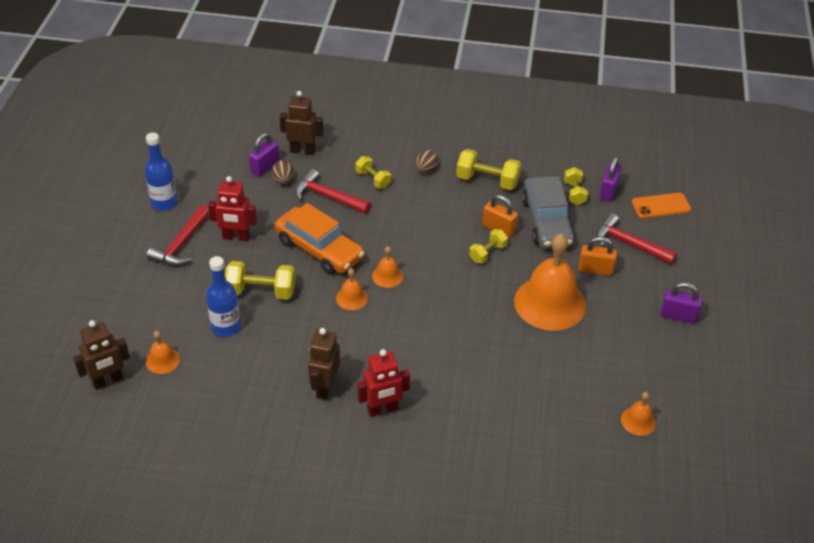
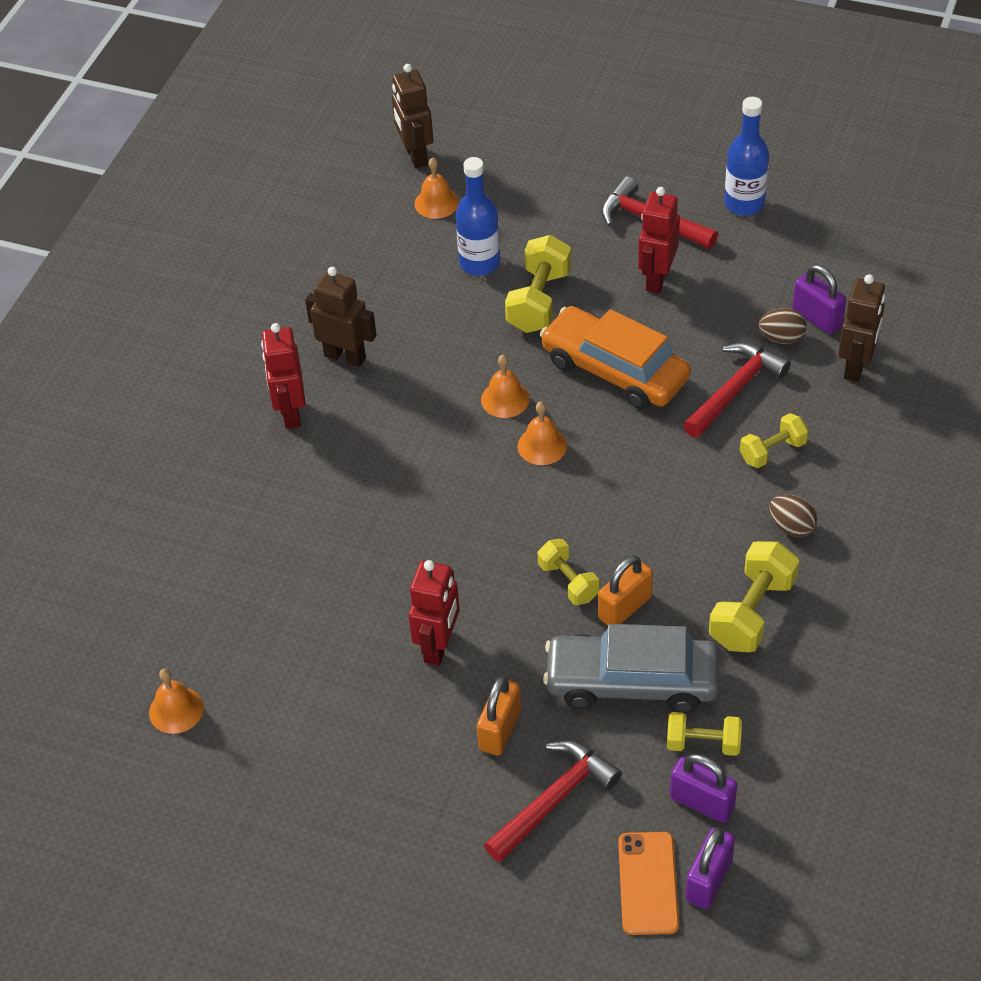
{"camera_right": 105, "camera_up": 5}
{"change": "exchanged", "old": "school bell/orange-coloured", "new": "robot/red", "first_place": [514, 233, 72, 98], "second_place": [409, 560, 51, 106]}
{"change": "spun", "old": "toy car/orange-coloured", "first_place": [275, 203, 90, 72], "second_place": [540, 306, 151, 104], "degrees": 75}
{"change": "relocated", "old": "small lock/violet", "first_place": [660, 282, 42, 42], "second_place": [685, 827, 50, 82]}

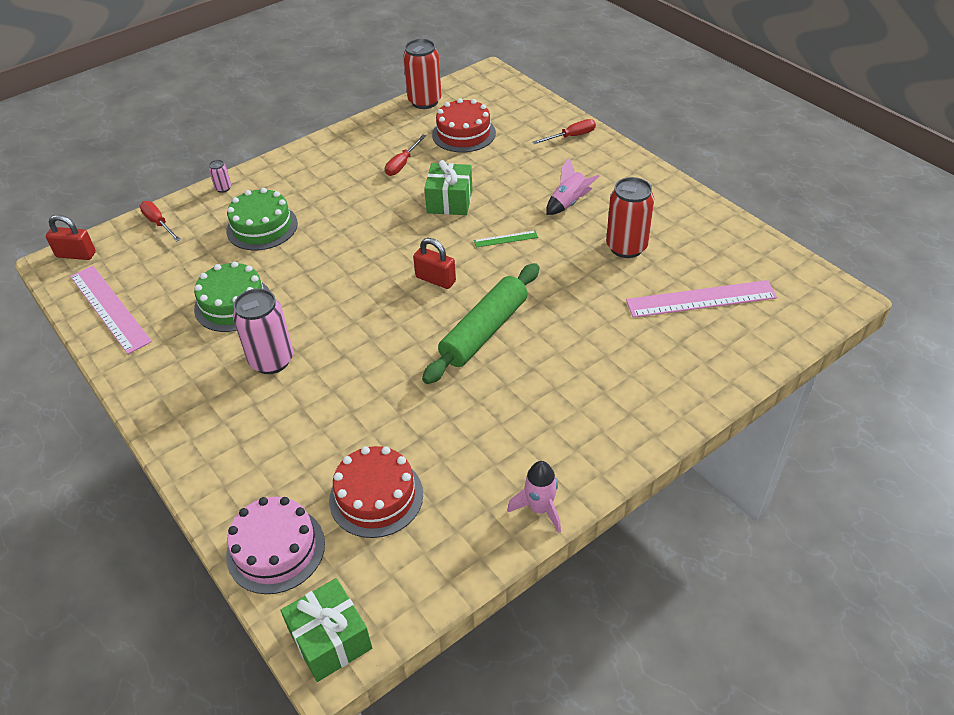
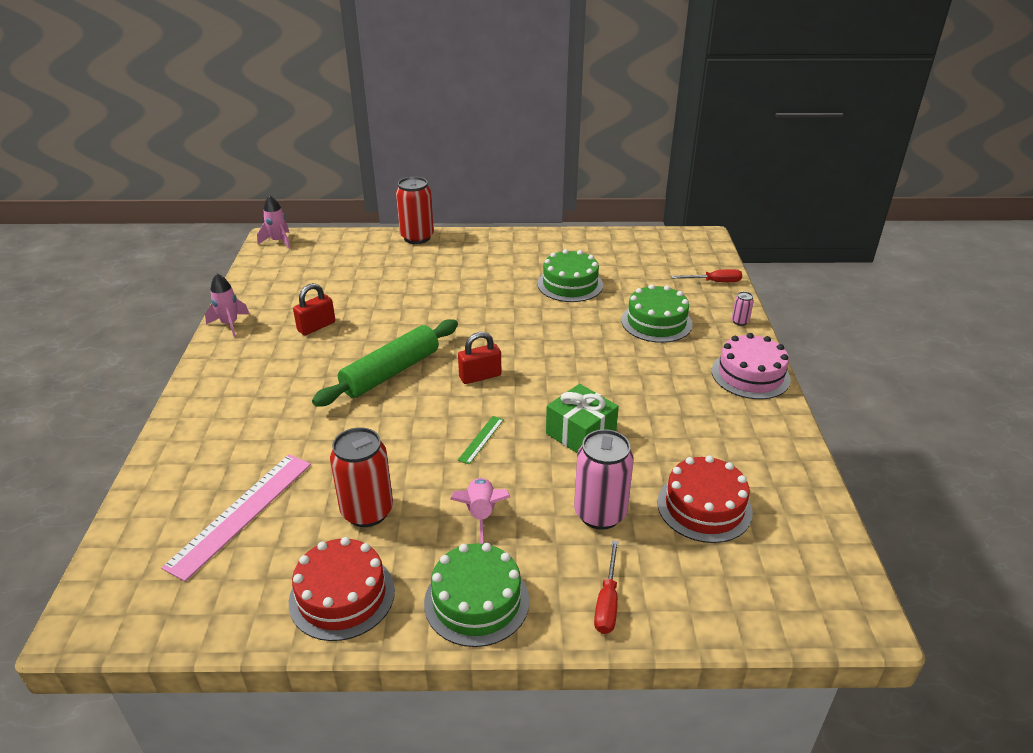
{"camera_right": 125, "camera_up": -10}
{"change": "exchanged", "old": "gift/green", "new": "toy rocket/rose-pink", "first_place": [280, 578, 92, 104], "second_place": [257, 195, 34, 54]}
{"change": "relocated", "old": "layer cake/red", "first_place": [329, 446, 94, 92], "second_place": [289, 537, 106, 104]}
{"change": "relocated", "old": "small lock/red", "first_place": [46, 215, 50, 45], "second_place": [293, 283, 42, 52]}
{"change": "spun", "old": "dough roller/green", "first_place": [422, 263, 117, 121], "second_place": [312, 319, 146, 88], "degrees": 60}
{"change": "relocated", "old": "tin/red", "first_place": [403, 39, 39, 70], "second_place": [396, 177, 38, 67]}
{"change": "appeared", "new": "layer cake/green", "second_place": [424, 543, 105, 104]}
{"change": "relocated", "old": "tin/rose-pink", "first_place": [233, 289, 60, 85], "second_place": [574, 429, 60, 101]}
{"change": "relocated", "old": "layer cake/rose-pink", "first_place": [226, 497, 99, 97], "second_place": [712, 333, 79, 66]}
{"change": "missing", "old": "measuring stick/rose-pink", "first_place": [70, 266, 82, 88]}
{"change": "missing", "old": "screwdriver/red", "first_place": [385, 135, 41, 41]}

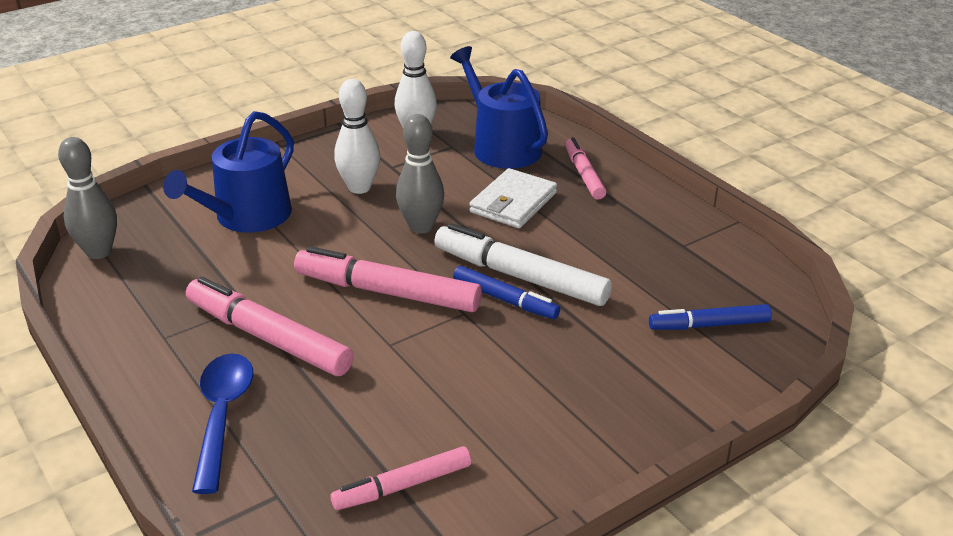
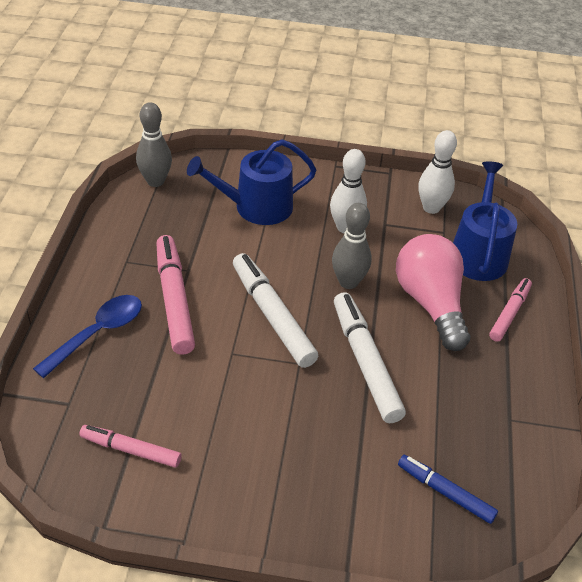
{"camera_right": 40, "camera_up": 10}
{"change": "colour", "old": "felt pen/rose-pink", "new": "felt pen/pure white", "first_place": [294, 246, 188, 66], "second_place": [233, 253, 85, 115]}
{"change": "exchanged", "old": "wallet/pure white", "new": "lightbulb/rose-pink", "first_place": [469, 168, 88, 60], "second_place": [396, 234, 74, 117]}
{"change": "missing", "old": "felt pen/cobalt", "first_place": [453, 266, 107, 53]}

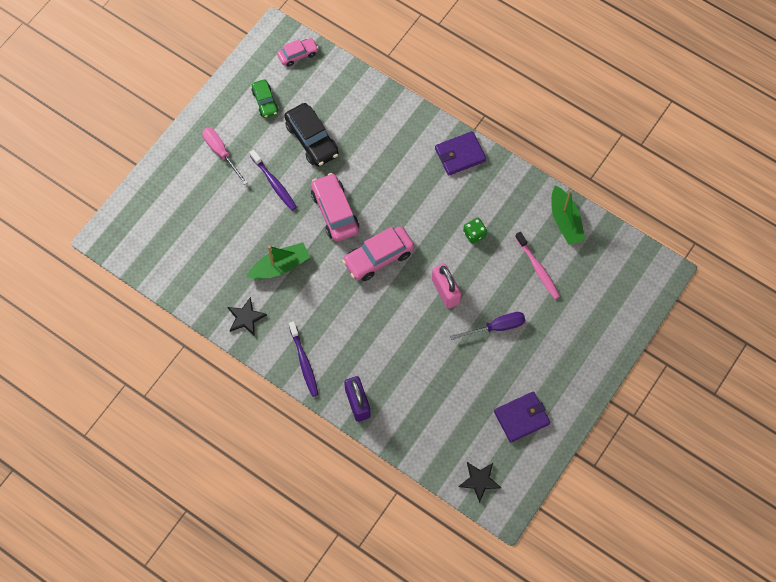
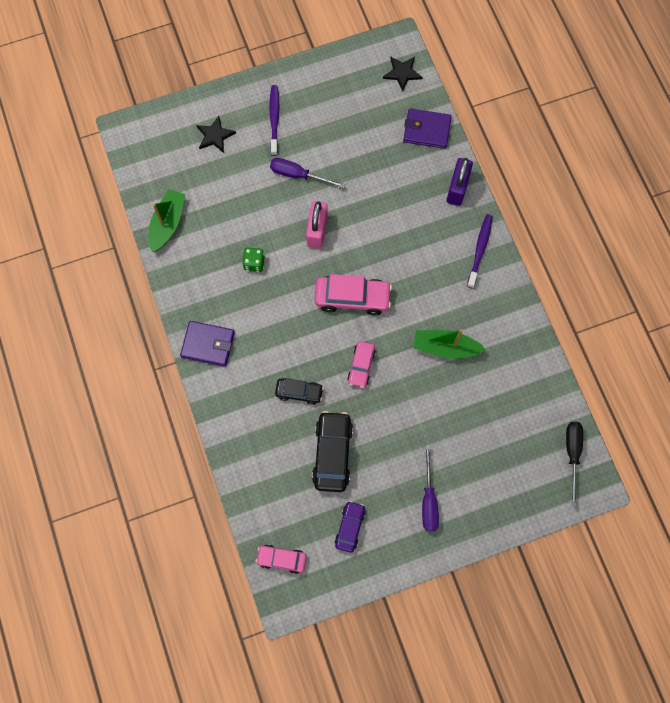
{"camera_right": -145, "camera_up": 5}
{"change": "relocated", "old": "five-pointed star/ebony", "first_place": [228, 297, 39, 39], "second_place": [196, 116, 40, 37]}
{"change": "relocated", "old": "toothbrush/violet", "first_place": [250, 150, 47, 61], "second_place": [269, 85, 10, 71]}
{"change": "appeared", "new": "toy car/ebony", "second_place": [275, 378, 49, 27]}
{"change": "colour", "old": "toy car/green", "new": "toy car/violet", "first_place": [252, 79, 27, 39], "second_place": [335, 501, 30, 51]}
{"change": "size", "old": "toy car/rose-pink", "first_place": [311, 173, 48, 69], "second_place": [347, 341, 29, 47], "factor": 0.6}
{"change": "relocated", "old": "wallet/violet", "first_place": [494, 391, 56, 52], "second_place": [403, 109, 49, 40]}
{"change": "colour", "old": "screwdriver/rose-pink", "new": "screwdriver/violet", "first_place": [202, 127, 46, 58], "second_place": [422, 445, 17, 86]}
{"change": "appeared", "new": "screwdriver/ebony", "second_place": [566, 422, 17, 85]}
{"change": "missing", "old": "toothbrush/rose-pink", "first_place": [515, 232, 45, 67]}

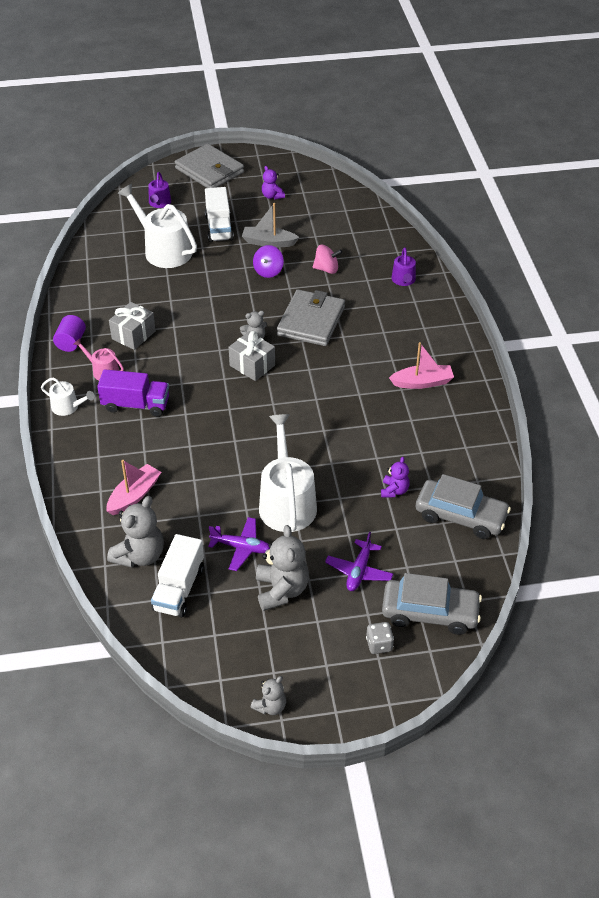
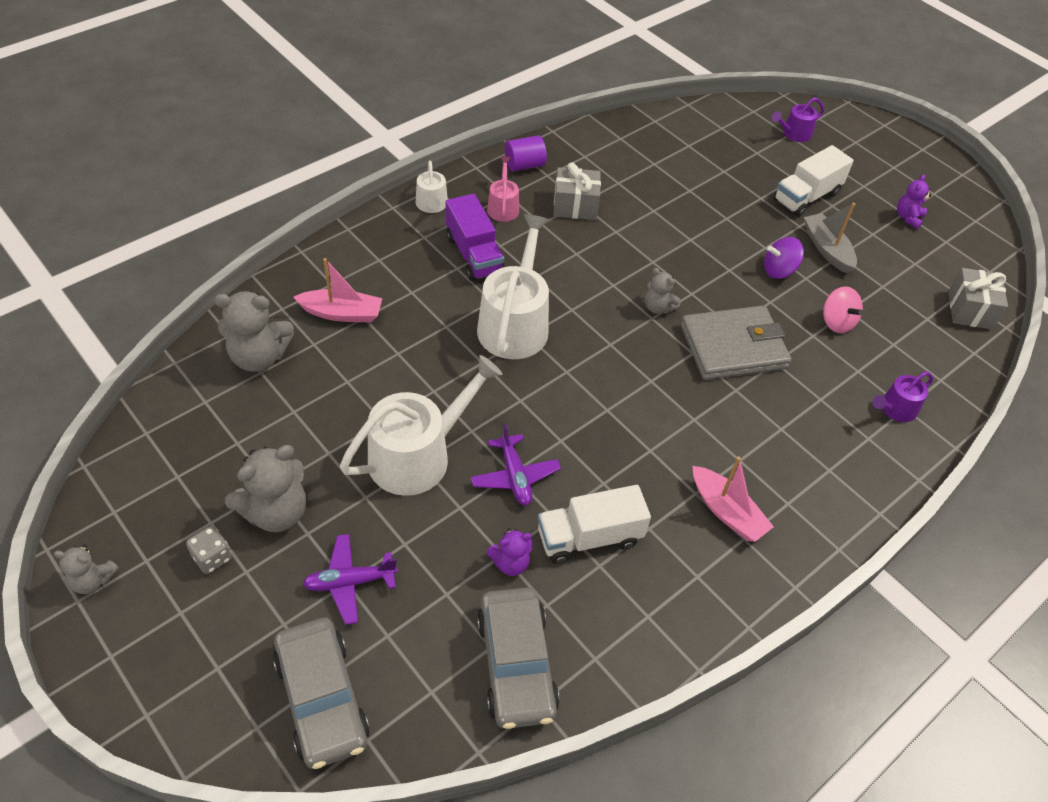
{"camera_right": 55, "camera_up": 5}
{"change": "relocated", "old": "game die/gray", "first_place": [366, 622, 28, 32], "second_place": [186, 526, 46, 48]}
{"change": "relocated", "old": "toy plane/violet", "first_place": [208, 517, 62, 54], "second_place": [471, 424, 90, 82]}
{"change": "relocated", "old": "watering pot/pure white", "first_place": [118, 184, 79, 84], "second_place": [477, 214, 72, 145]}
{"change": "relocated", "old": "toy truck/pure white", "first_place": [151, 534, 53, 83], "second_place": [538, 485, 113, 79]}
{"change": "relocated", "old": "gift/gray", "first_place": [229, 331, 46, 50], "second_place": [948, 268, 60, 61]}
{"change": "missing", "old": "wallet/gray", "first_place": [175, 144, 69, 44]}

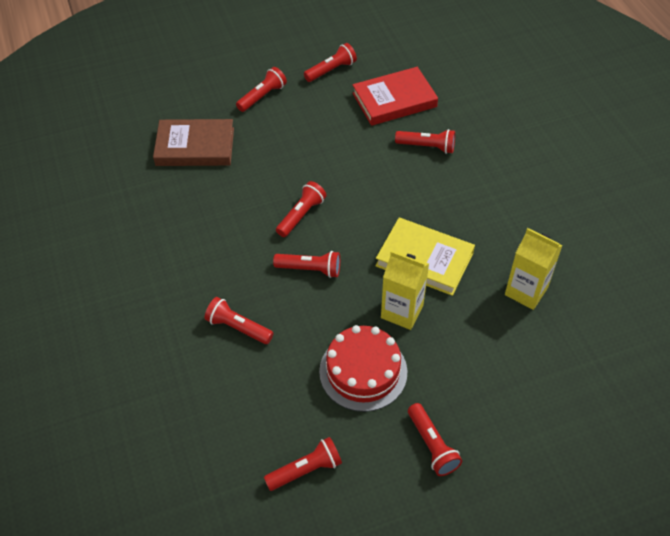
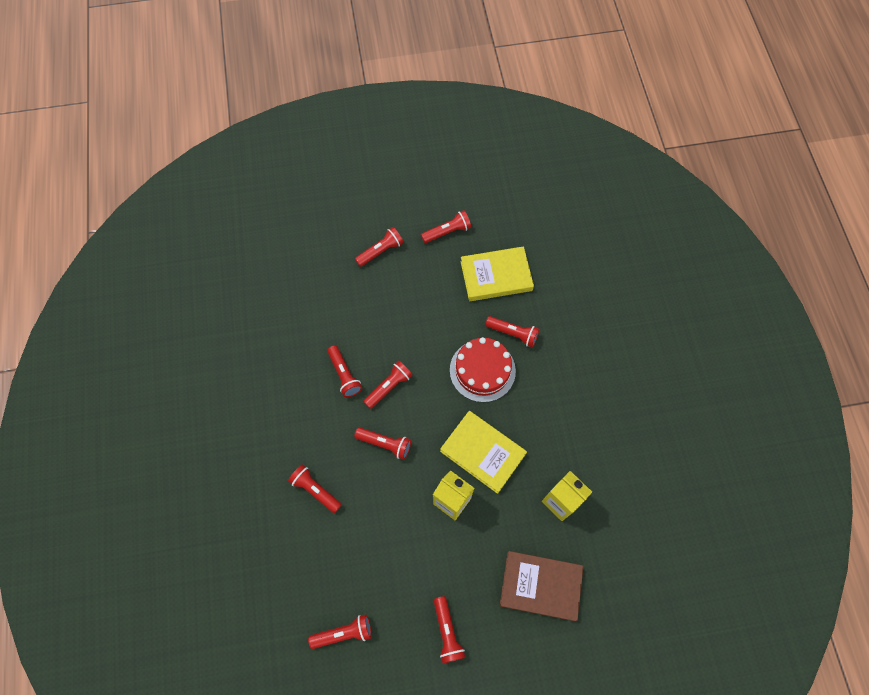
{"camera_right": 10, "camera_up": 15}
{"change": "appeared", "new": "torch/red", "second_place": [327, 345, 35, 52]}
{"change": "relocated", "old": "layer cake/red", "first_place": [319, 325, 88, 87], "second_place": [450, 337, 66, 65]}
{"change": "colour", "old": "hardback/red", "new": "hardback/yellow", "first_place": [352, 67, 86, 59], "second_place": [461, 246, 73, 55]}
{"change": "relocated", "old": "hardback/dark brown", "first_place": [153, 119, 81, 47], "second_place": [500, 551, 84, 70]}

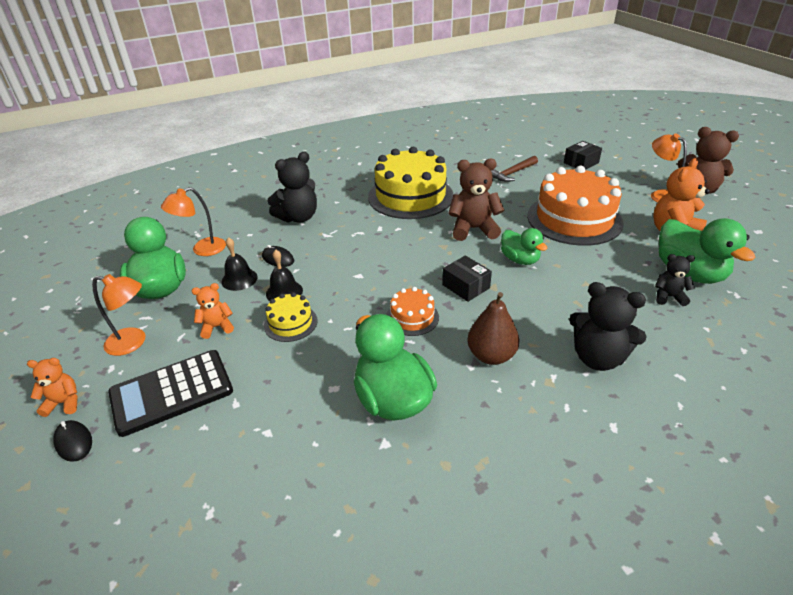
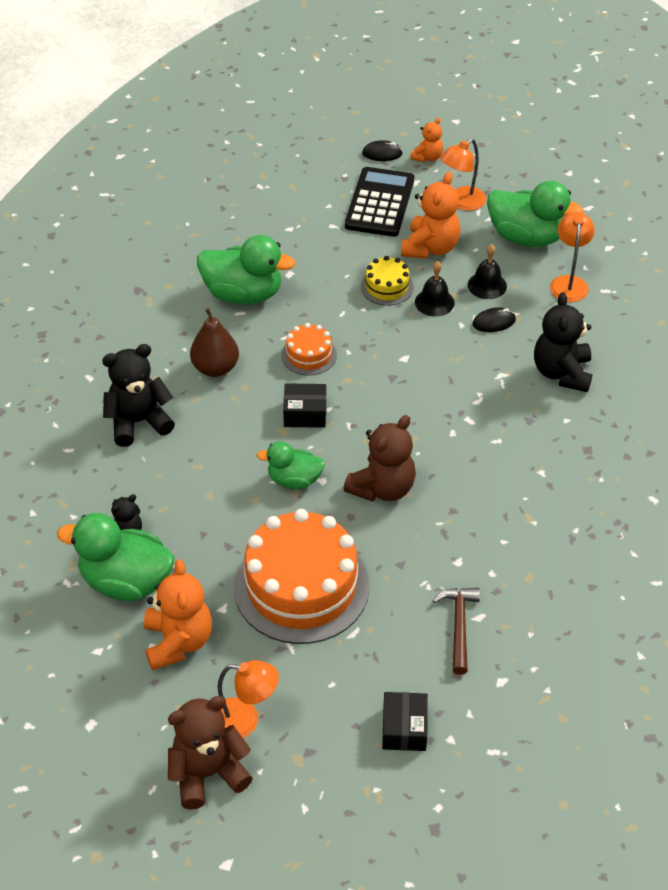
{"camera_right": 130, "camera_up": 10}
{"change": "size", "old": "teddy/orange-coloured", "first_place": [192, 283, 42, 56], "second_place": [401, 172, 60, 87], "factor": 1.78}
{"change": "missing", "old": "layer cake/yellow", "first_place": [368, 147, 86, 72]}

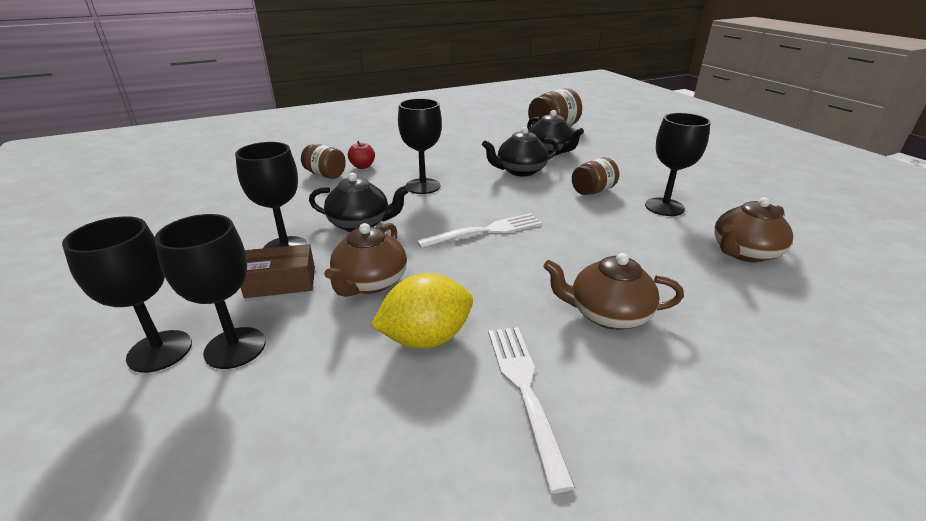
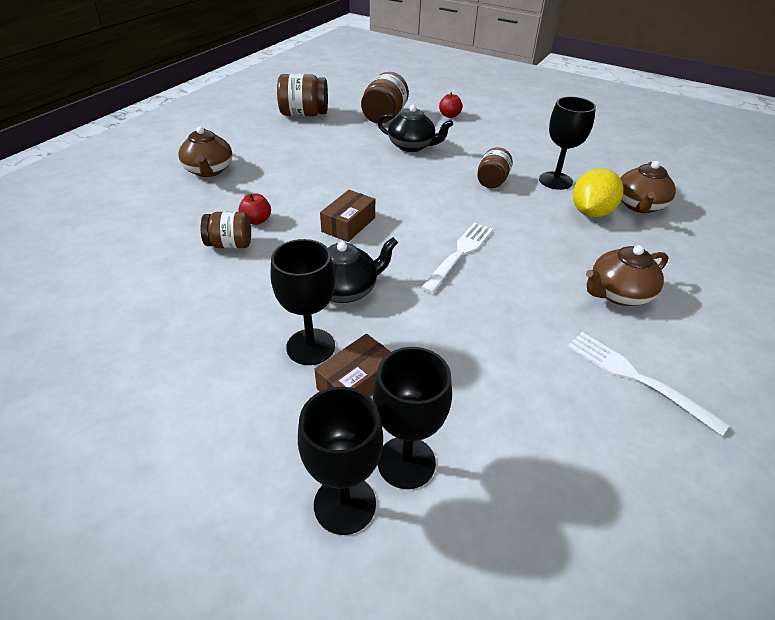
{"camera_right": -35, "camera_up": 10}
{"change": "relocated", "old": "teapot/dark brown", "first_place": [324, 223, 83, 74], "second_place": [178, 126, 55, 51]}
{"change": "appeared", "new": "jam jar/dark brown", "second_place": [277, 74, 51, 42]}
{"change": "exchanged", "old": "goblet/ebony", "new": "box/dark brown", "first_place": [398, 98, 44, 96], "second_place": [320, 190, 55, 52]}
{"change": "appeared", "new": "toy apple/red", "second_place": [439, 92, 24, 26]}
{"change": "relocated", "old": "lemon/yellow", "first_place": [371, 273, 102, 75], "second_place": [573, 168, 50, 49]}
{"change": "missing", "old": "teapot/ebony", "first_place": [482, 127, 76, 49]}

